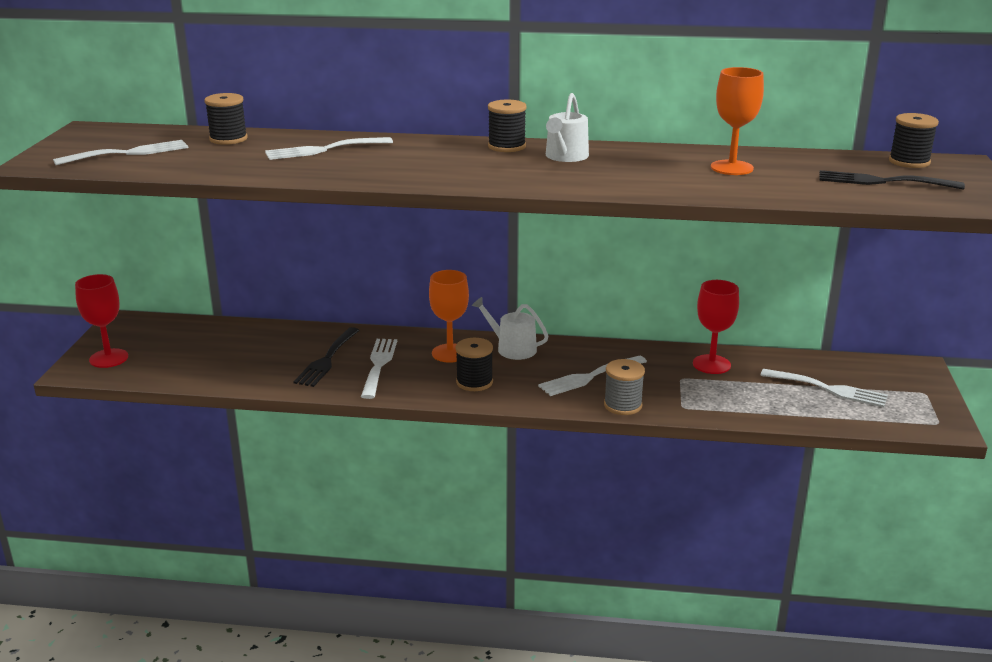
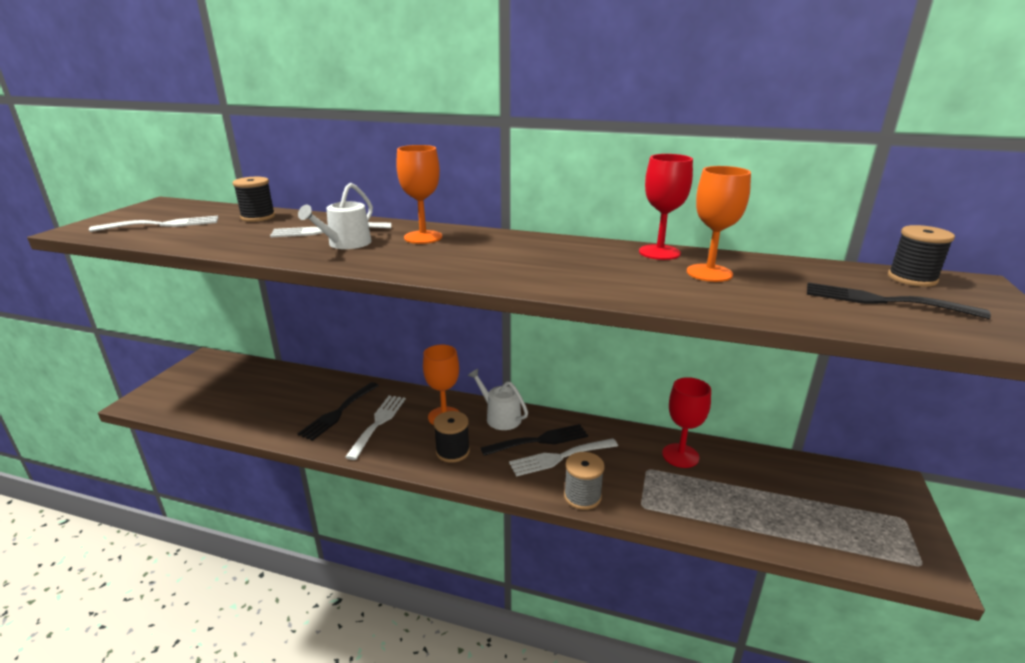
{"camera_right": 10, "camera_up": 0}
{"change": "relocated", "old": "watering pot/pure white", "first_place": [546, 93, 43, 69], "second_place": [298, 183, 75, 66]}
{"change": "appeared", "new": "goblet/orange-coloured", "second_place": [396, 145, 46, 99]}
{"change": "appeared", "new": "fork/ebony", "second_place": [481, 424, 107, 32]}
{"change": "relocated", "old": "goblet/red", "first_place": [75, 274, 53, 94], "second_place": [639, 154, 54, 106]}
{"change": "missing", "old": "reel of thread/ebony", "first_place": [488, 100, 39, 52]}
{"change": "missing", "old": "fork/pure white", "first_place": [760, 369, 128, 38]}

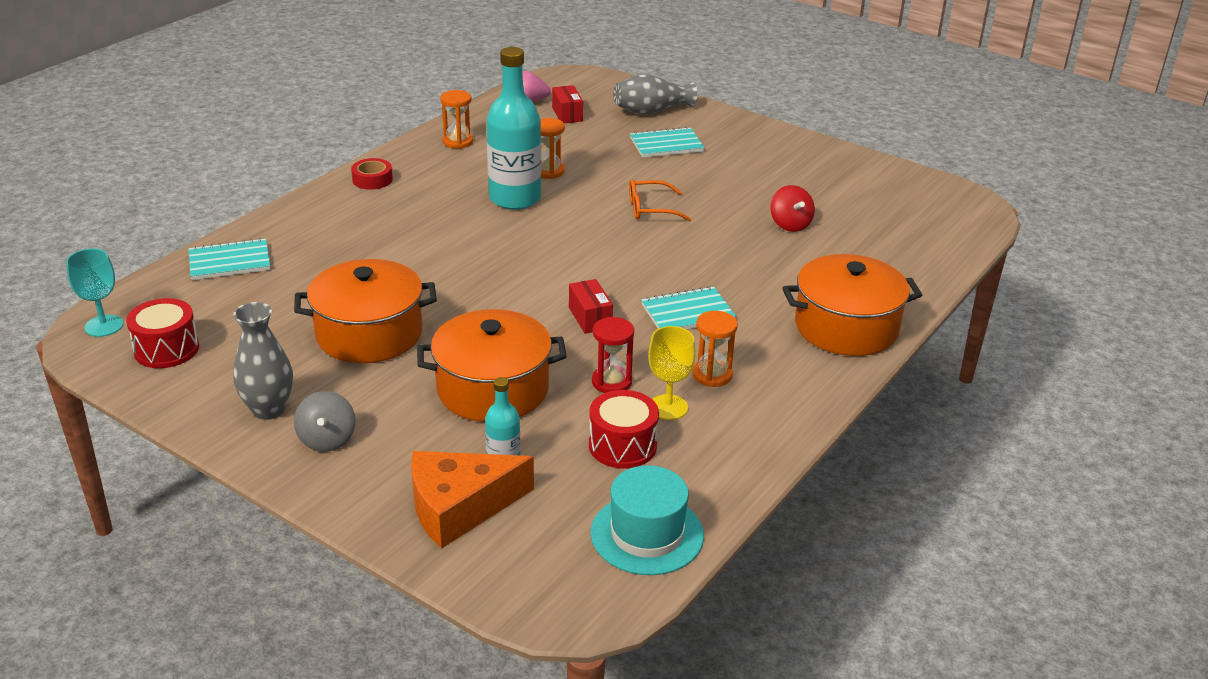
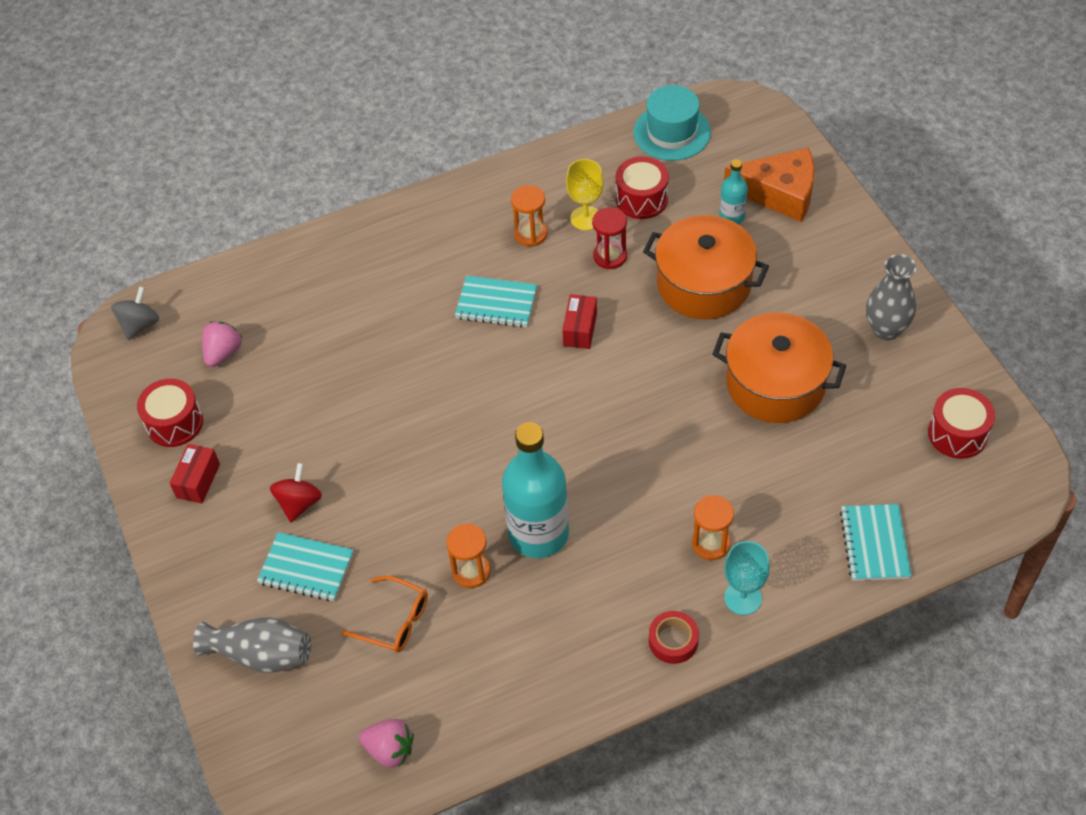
{"camera_right": -145, "camera_up": 20}
{"change": "relocated", "old": "spinning top/gray", "first_place": [294, 391, 62, 61], "second_place": [111, 286, 48, 54]}
{"change": "appeared", "new": "snare drum/red", "second_place": [137, 379, 66, 68]}
{"change": "relocated", "old": "box/red", "first_place": [552, 85, 31, 38], "second_place": [170, 444, 50, 60]}
{"change": "appeared", "new": "toy strawberry/rose-pink", "second_place": [202, 321, 40, 46]}
{"change": "relocated", "old": "spinning top/red", "first_place": [770, 185, 45, 47], "second_place": [270, 463, 52, 59]}
{"change": "relocated", "old": "eyeglasses/orange-coloured", "first_place": [629, 180, 62, 41], "second_place": [342, 576, 86, 76]}
{"change": "relocated", "old": "sand timer/orange-coloured", "first_place": [440, 90, 33, 59], "second_place": [692, 495, 42, 65]}
{"change": "relocated", "old": "goblet/aqua", "first_place": [66, 248, 57, 89], "second_place": [724, 541, 46, 74]}
{"change": "spun", "old": "notepad/aqua", "first_place": [189, 238, 81, 42], "second_place": [840, 504, 72, 77], "degrees": 75}
{"change": "missing", "old": "pot/orange-coloured", "first_place": [782, 254, 140, 102]}

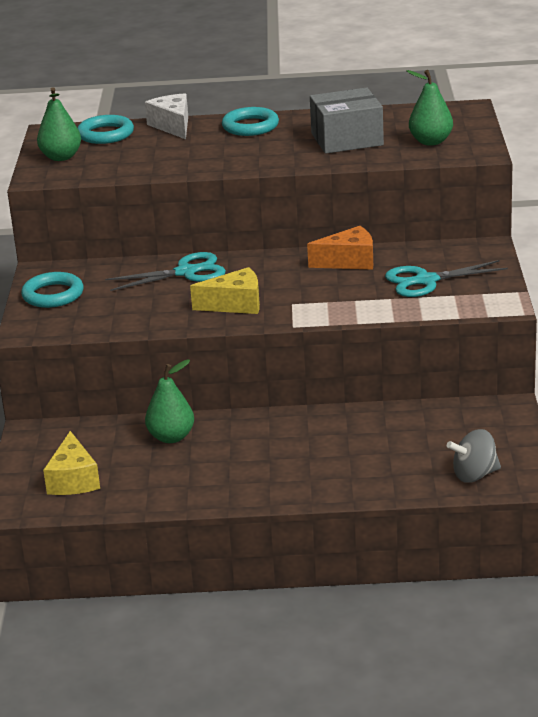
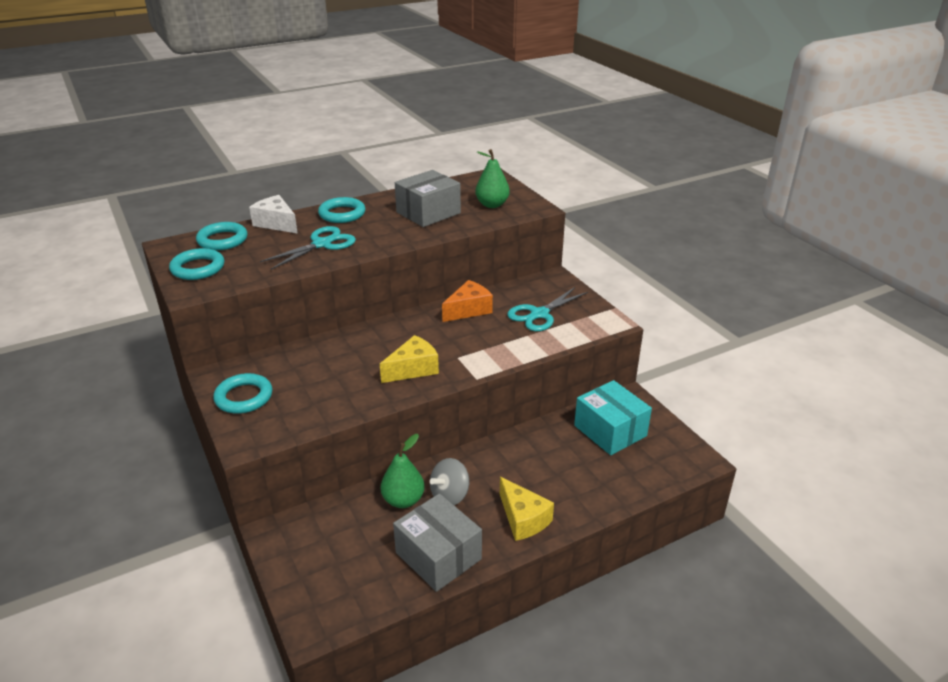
{"camera_right": -30, "camera_up": 5}
{"change": "exchanged", "old": "pear fruit/green", "new": "ring/aqua", "first_place": [37, 87, 44, 74], "second_place": [169, 248, 55, 32]}
{"change": "relocated", "old": "scissors/aqua", "first_place": [105, 252, 121, 39], "second_place": [260, 226, 96, 44]}
{"change": "appeared", "new": "box/gray", "second_place": [393, 493, 89, 99]}
{"change": "relocated", "old": "spinning top/gray", "first_place": [447, 429, 54, 54], "second_place": [430, 458, 39, 47]}
{"change": "relocated", "old": "cheese/yellow", "first_place": [43, 431, 57, 64], "second_place": [500, 477, 54, 64]}
{"change": "appeared", "new": "box/aqua", "second_place": [574, 380, 78, 75]}

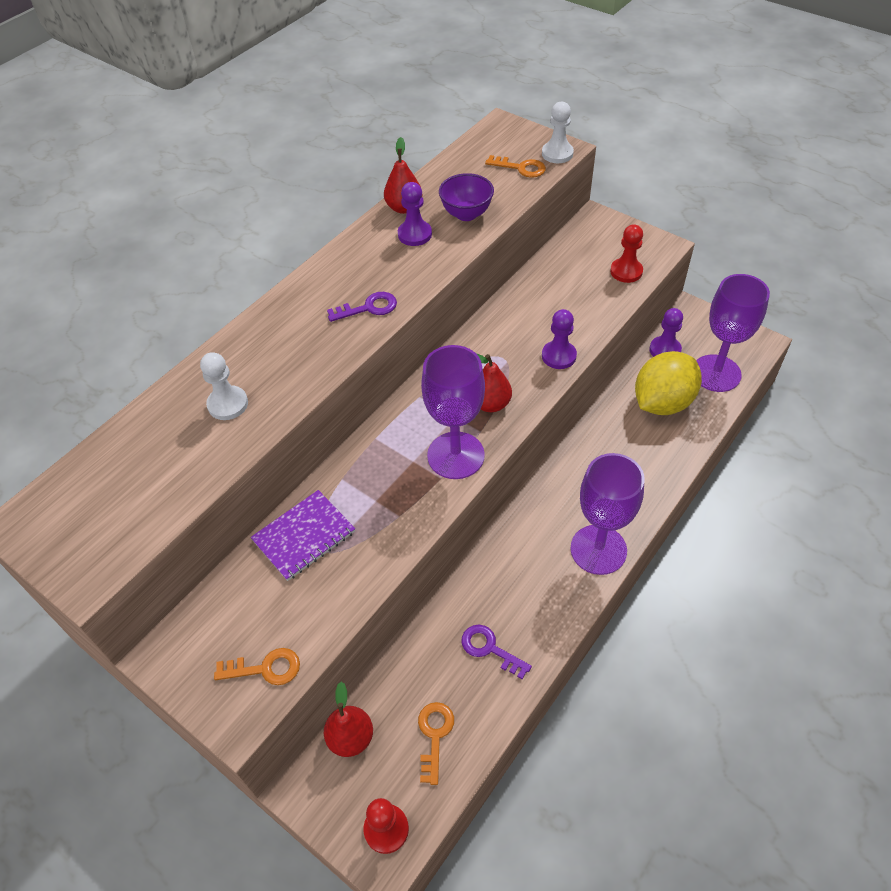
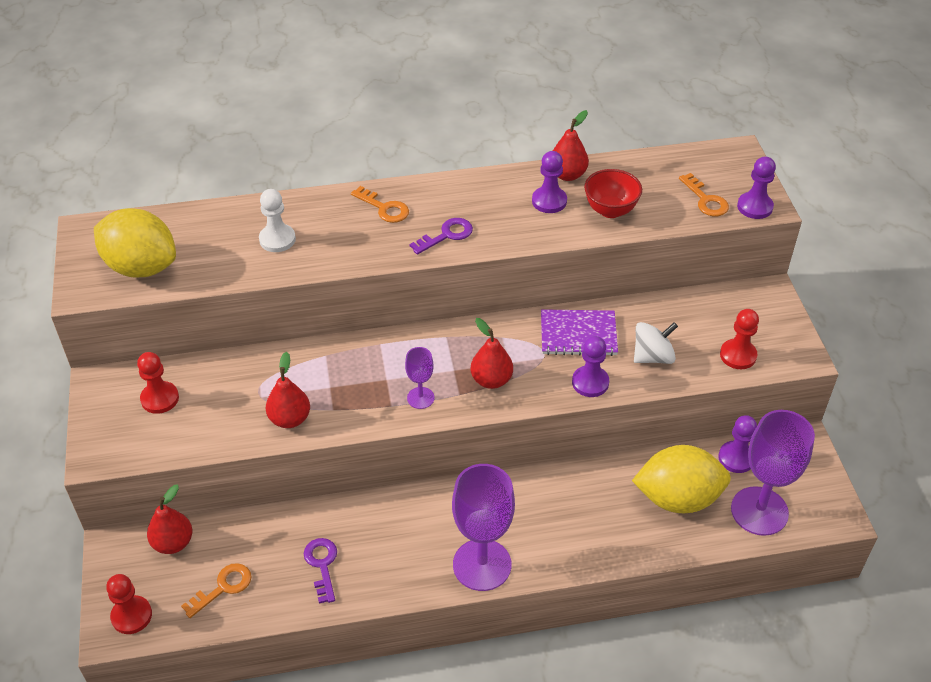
{"camera_right": 40, "camera_up": -5}
{"change": "appeared", "new": "lemon/yellow", "second_place": [94, 208, 82, 69]}
{"change": "appeared", "new": "game pawn/red", "second_place": [137, 352, 42, 62]}
{"change": "appeared", "new": "pear fruit/red", "second_place": [266, 352, 44, 76]}
{"change": "relocated", "old": "door key/orange-coloured", "first_place": [214, 648, 86, 37], "second_place": [351, 186, 58, 37]}
{"change": "size", "old": "goblet/violet", "first_place": [421, 345, 64, 134], "second_place": [405, 347, 29, 62], "factor": 0.48}
{"change": "spun", "old": "door key/violet", "first_place": [327, 292, 70, 30], "second_place": [410, 218, 63, 37], "degrees": -60}
{"change": "relocated", "old": "notepad/violet", "first_place": [250, 490, 105, 91], "second_place": [541, 309, 77, 47]}
{"change": "colour", "old": "bowl/violet", "new": "bowl/red", "first_place": [439, 173, 55, 48], "second_place": [584, 169, 58, 49]}
{"change": "appeared", "new": "spinning top/pure white", "second_place": [634, 322, 44, 42]}
{"change": "colour", "old": "game pawn/pure white", "new": "game pawn/violet", "first_place": [542, 102, 32, 61], "second_place": [737, 156, 39, 63]}

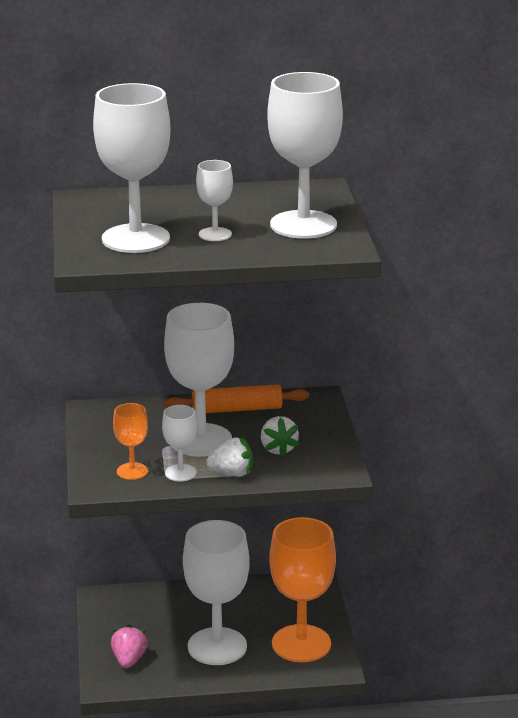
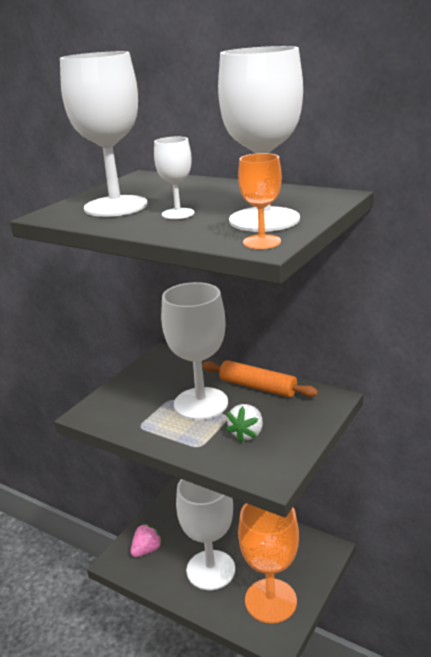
{"camera_right": 40, "camera_up": 0}
{"change": "relocated", "old": "goblet/orange-coloured", "first_place": [113, 403, 35, 77], "second_place": [238, 153, 44, 96]}
{"change": "missing", "old": "goblet/pure white", "first_place": [162, 405, 35, 77]}
{"change": "missing", "old": "toy strawberry/pure white", "first_place": [206, 437, 47, 40]}

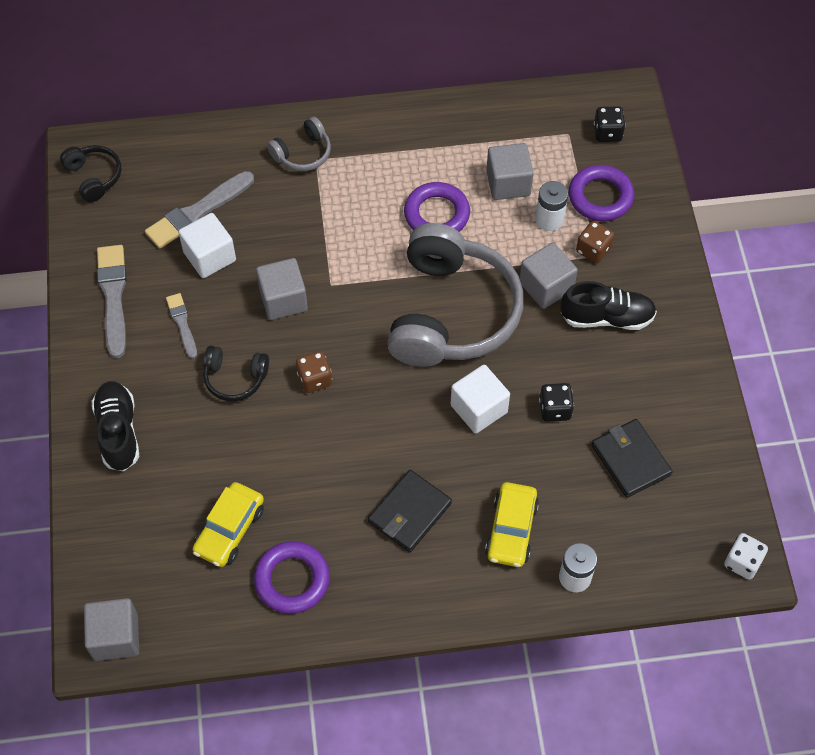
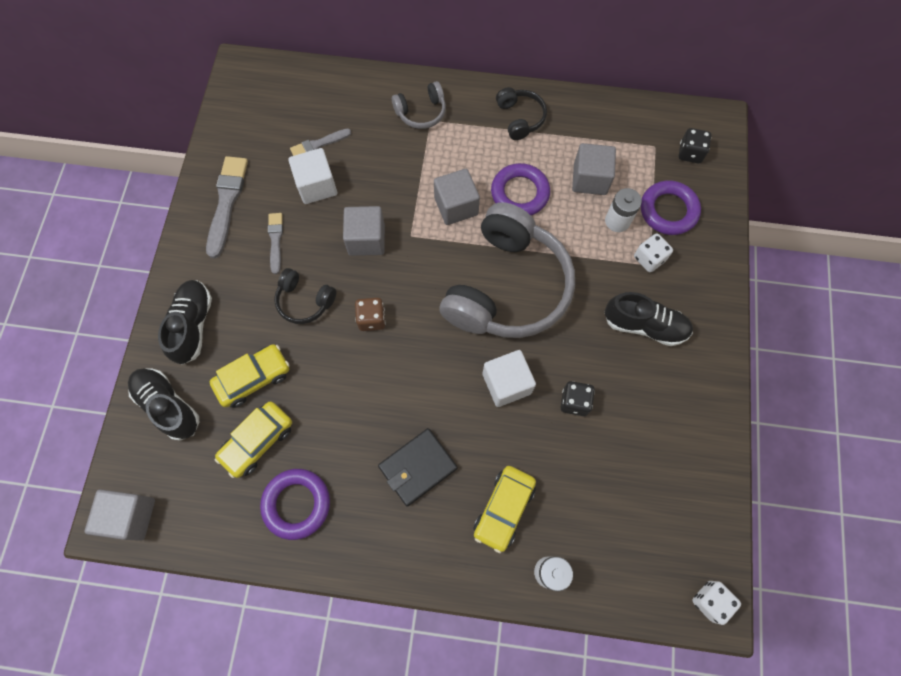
{"camera_right": 15, "camera_up": 10}
{"change": "appeared", "new": "sneaker/ebony", "second_place": [128, 369, 71, 72]}
{"change": "appeared", "new": "toy car/yellow", "second_place": [210, 344, 80, 64]}
{"change": "size", "old": "paint brush/gray", "first_place": [145, 171, 109, 78], "second_place": [290, 128, 61, 28], "factor": 0.58}
{"change": "relocated", "old": "cube/gray", "first_place": [520, 242, 58, 67], "second_place": [434, 169, 46, 56]}
{"change": "relocated", "old": "headphones/ebony", "first_place": [60, 145, 62, 57], "second_place": [496, 87, 51, 53]}
{"change": "colour", "old": "game die/dark brown", "new": "game die/pure white", "first_place": [576, 221, 38, 42], "second_place": [634, 233, 39, 39]}
{"change": "missing", "old": "wallet/ebony", "first_place": [592, 419, 81, 79]}

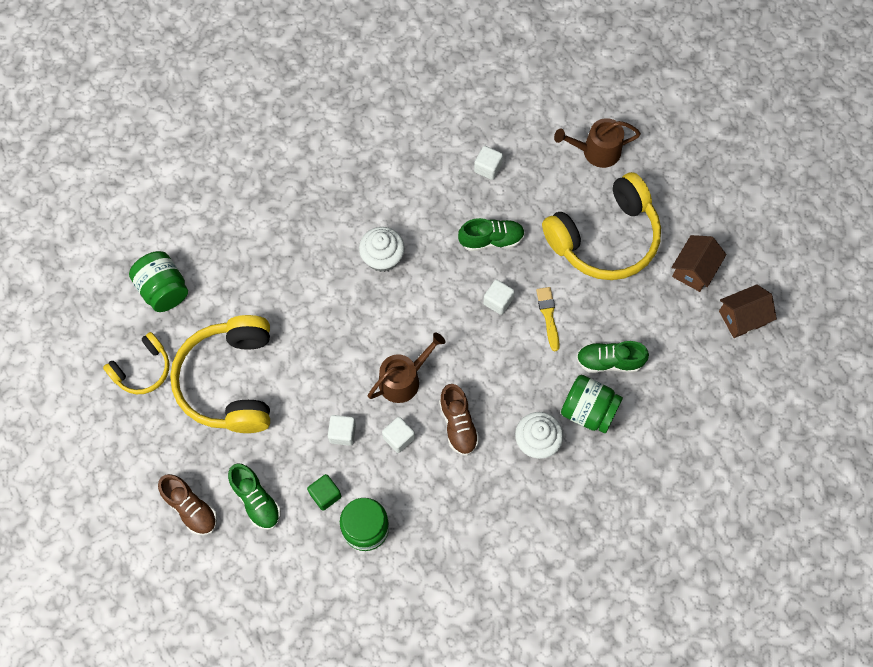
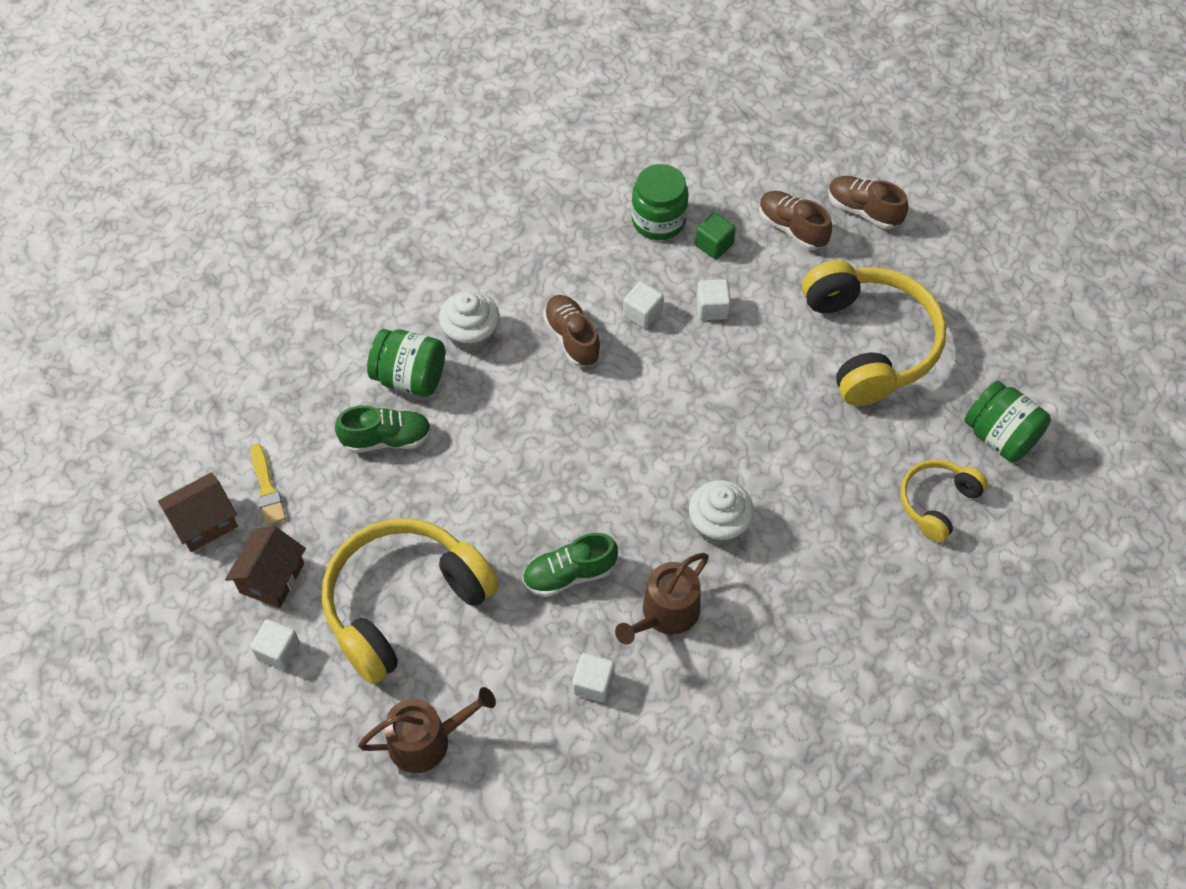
{"camera_right": 170, "camera_up": -10}
{"change": "relocated", "old": "cube/pure white", "first_place": [483, 279, 32, 36], "second_place": [250, 619, 50, 51]}
{"change": "relocated", "old": "paint brush/yellow", "first_place": [536, 287, 24, 64], "second_place": [251, 444, 35, 81]}
{"change": "relocated", "old": "watering pot/dark brown", "first_place": [368, 332, 78, 71], "second_place": [615, 553, 94, 92]}
{"change": "colour", "old": "sneaker/green", "new": "sneaker/dark brown", "first_place": [228, 464, 53, 66], "second_place": [759, 191, 73, 59]}
{"change": "relocated", "old": "headphones/yellow", "first_place": [103, 332, 66, 62], "second_place": [900, 460, 88, 83]}

